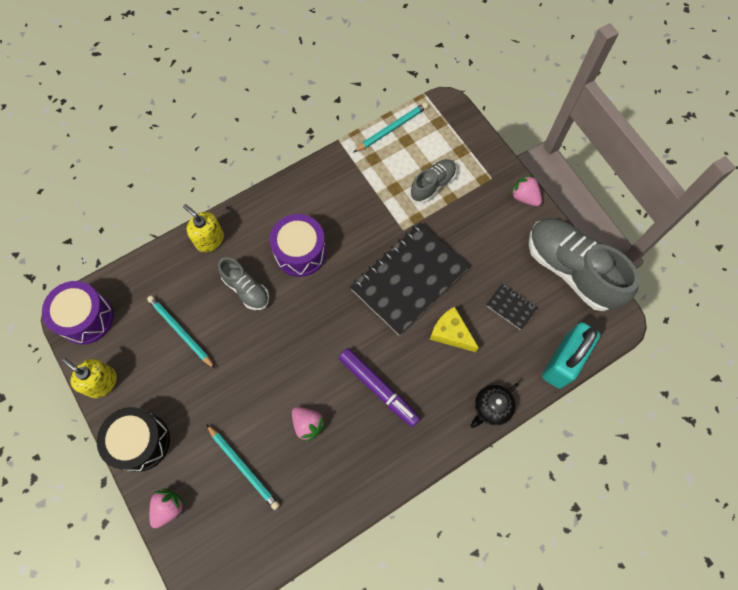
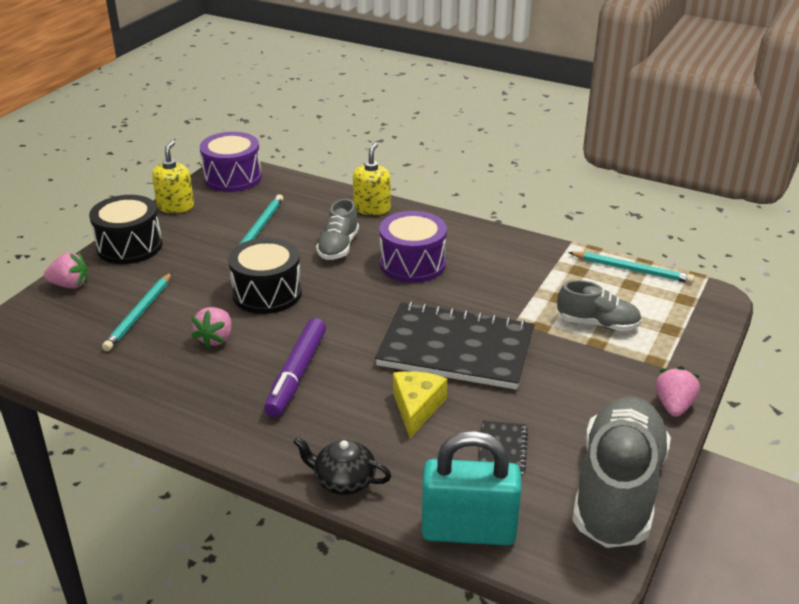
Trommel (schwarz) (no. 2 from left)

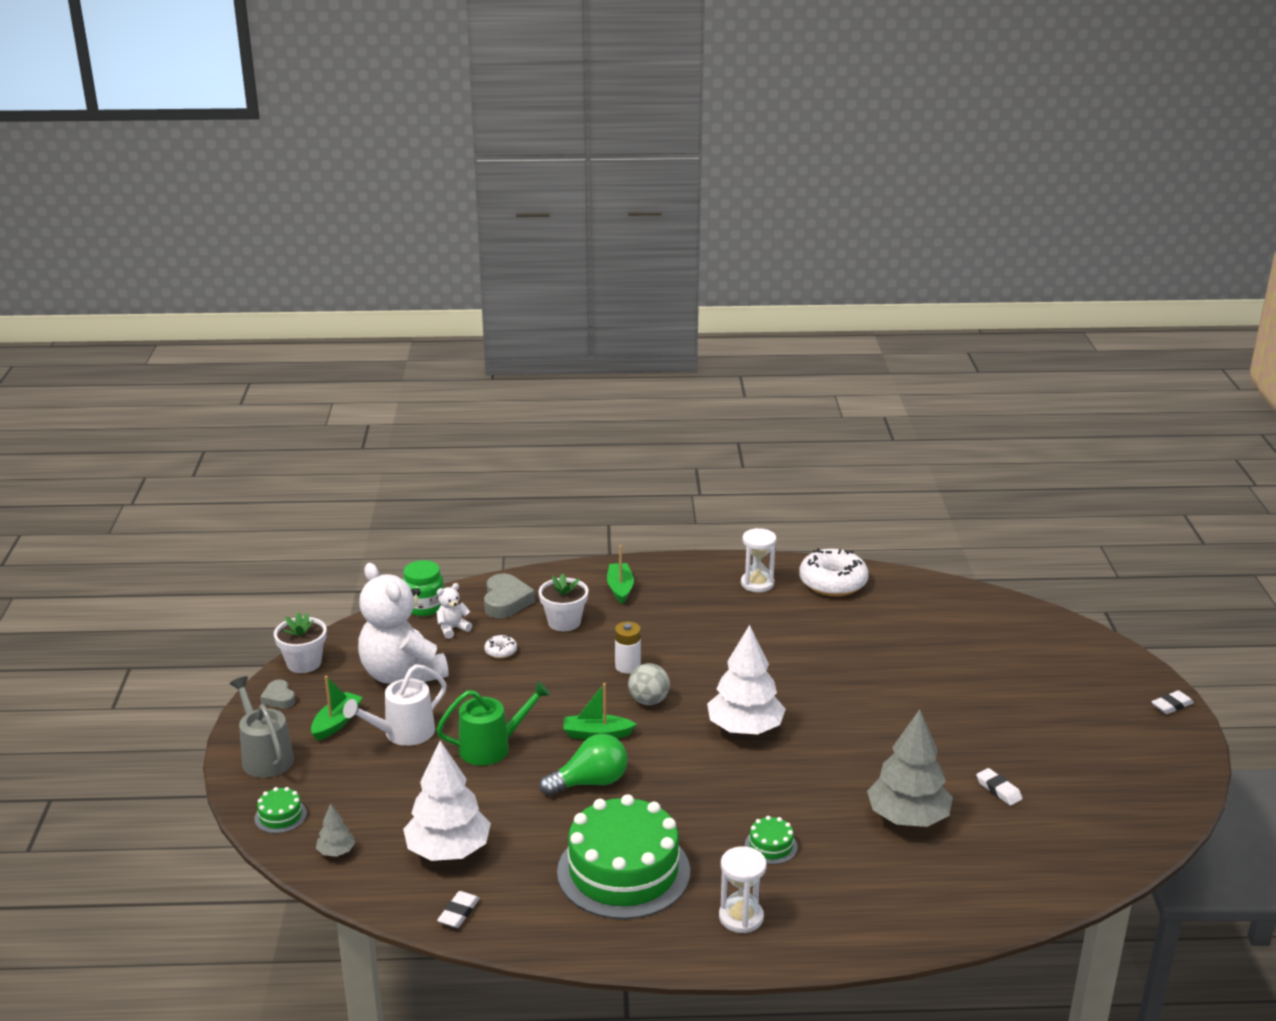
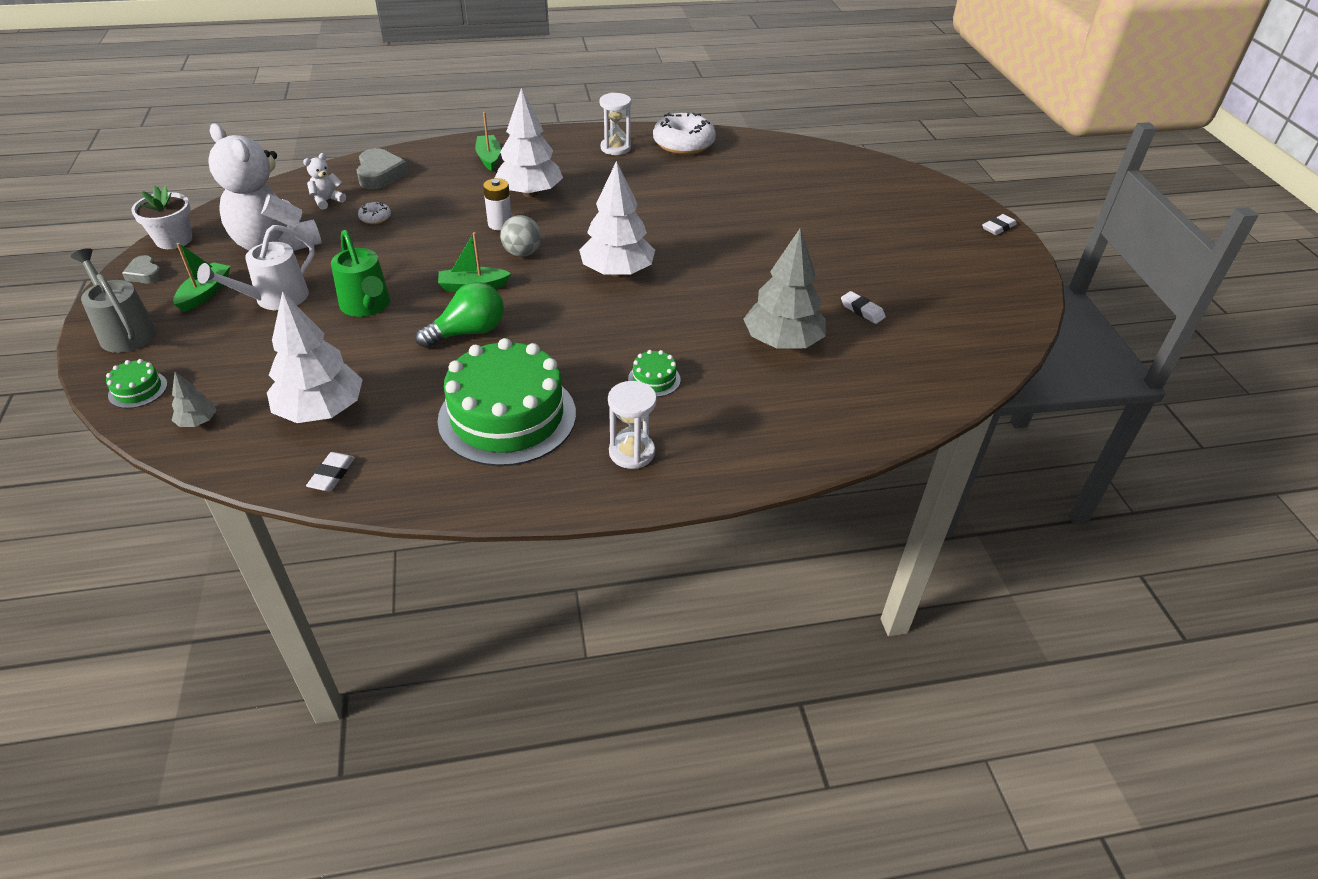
Einmachglas (grün)
Blumentopf (weiß) (no. 2 from left in the first image)
Gießkanne (grün)
Baum (weiß) (no. 2 from left)

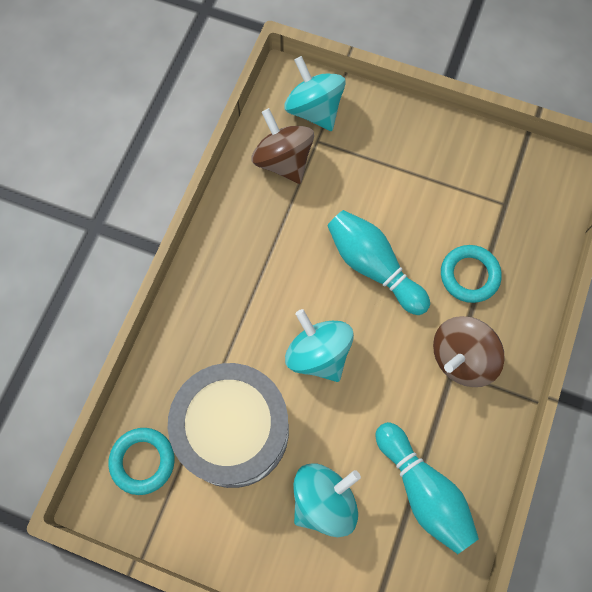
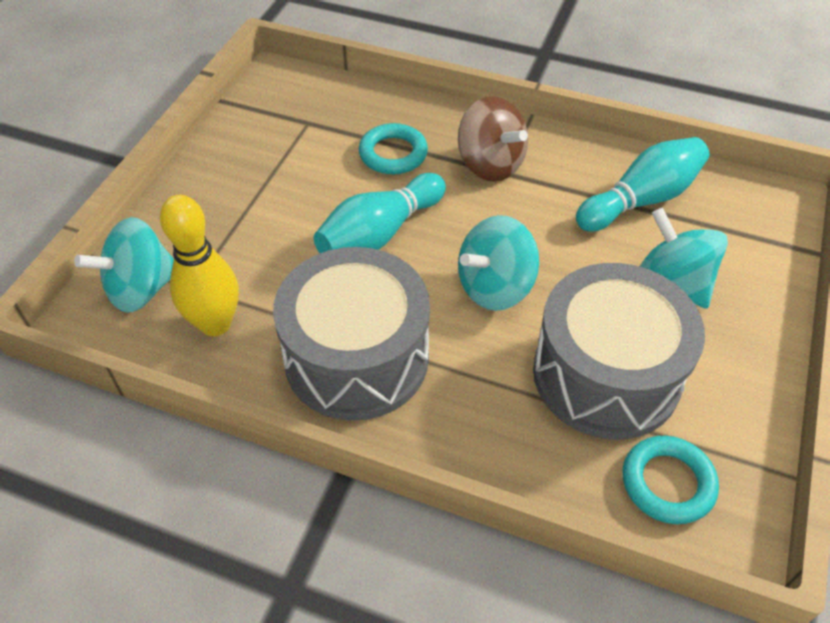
Bowlingkegel (gelb)
Trommel (grau) (no. 1 from left)

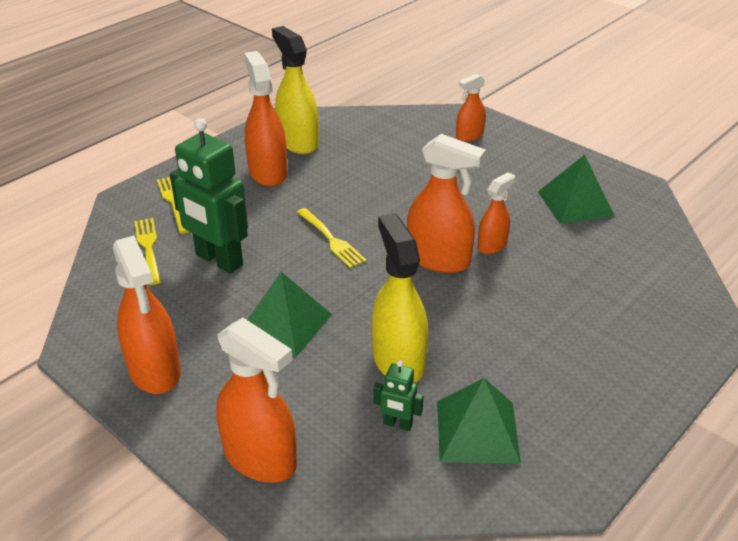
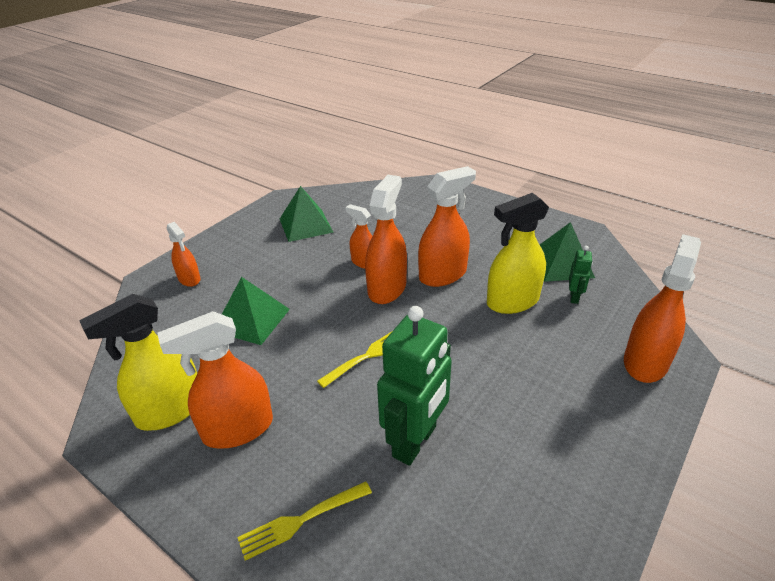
Gabel (gelb) (no. 1 from left in the first image)
Sprühflasche (orange) (no. 5 from left)
Pyramide (grün) (no. 1 from left)

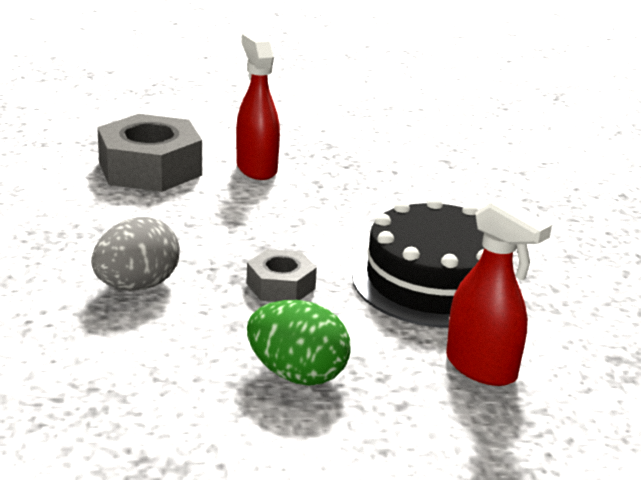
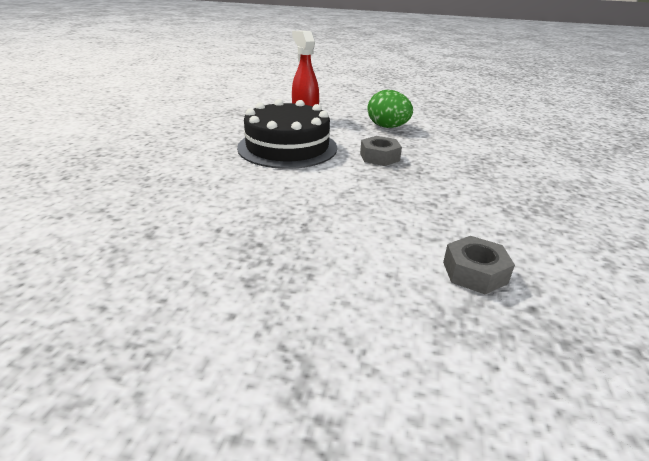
Sprühflasche (rot) (no. 1 from left in the first image)
Sechskantmutter (grau) (no. 2 from left)
Ei (grau)

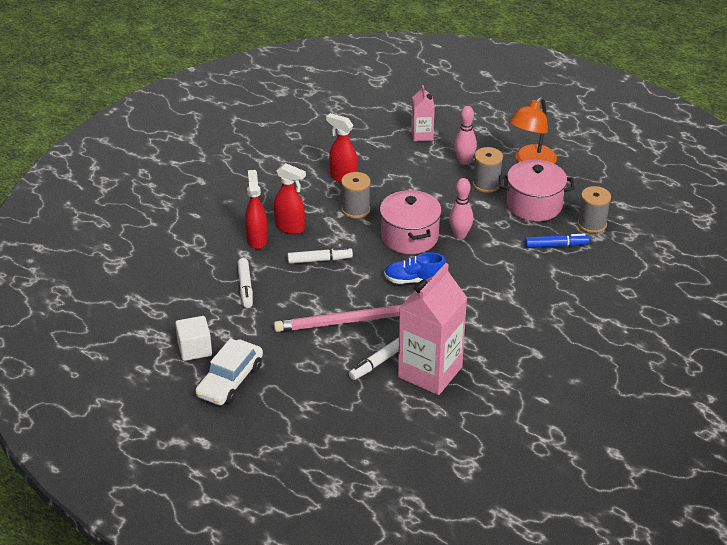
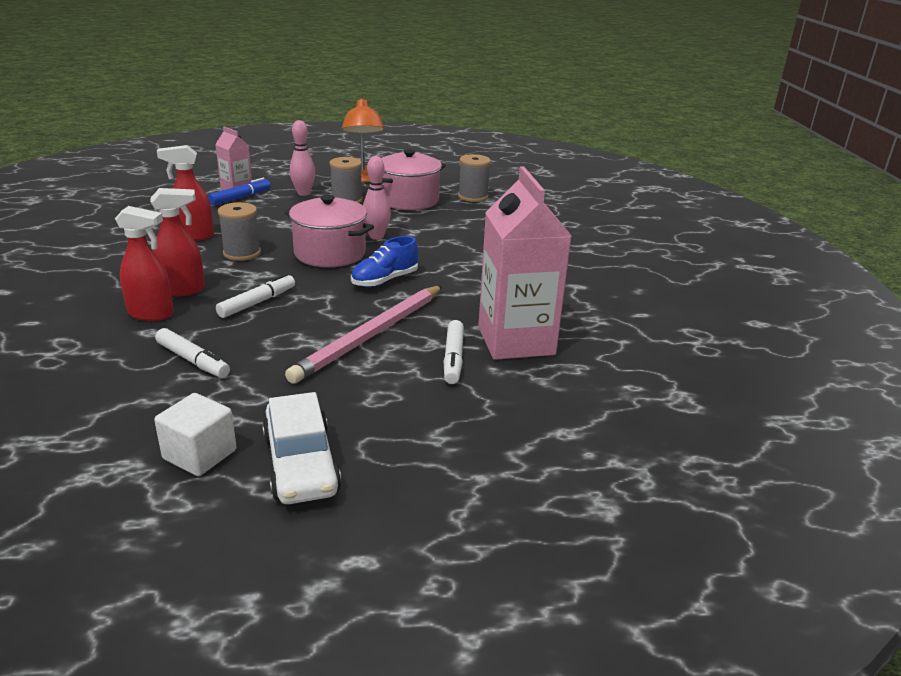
Sprühflasche (rot) (no. 1 from left)
Filzstift (blau)

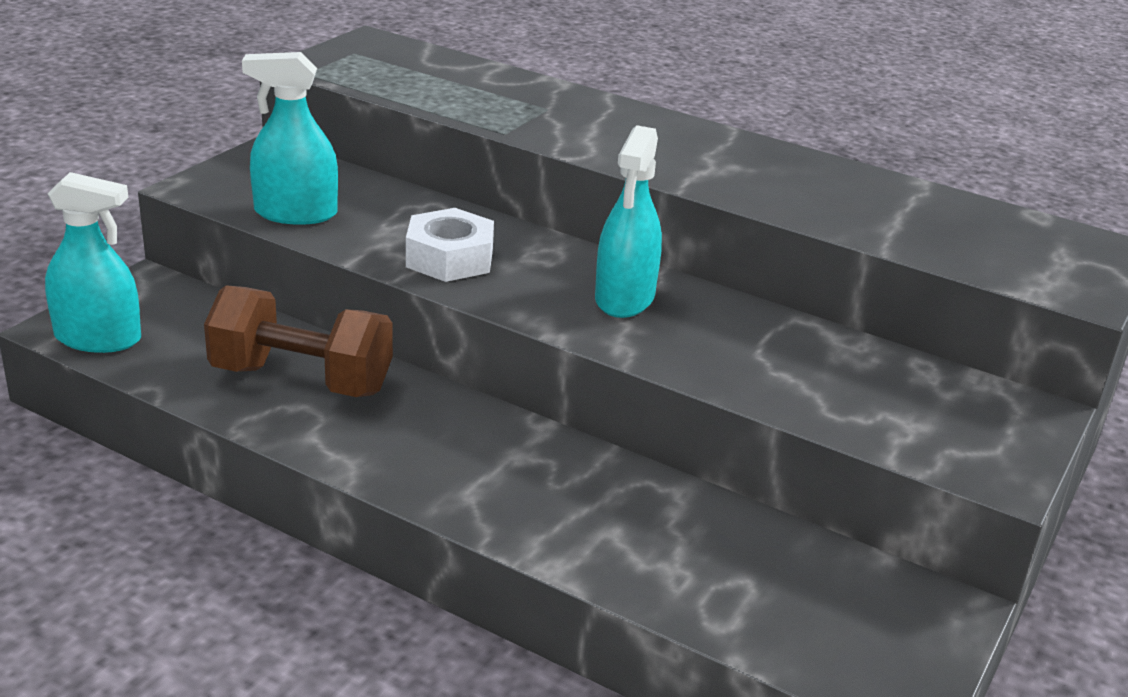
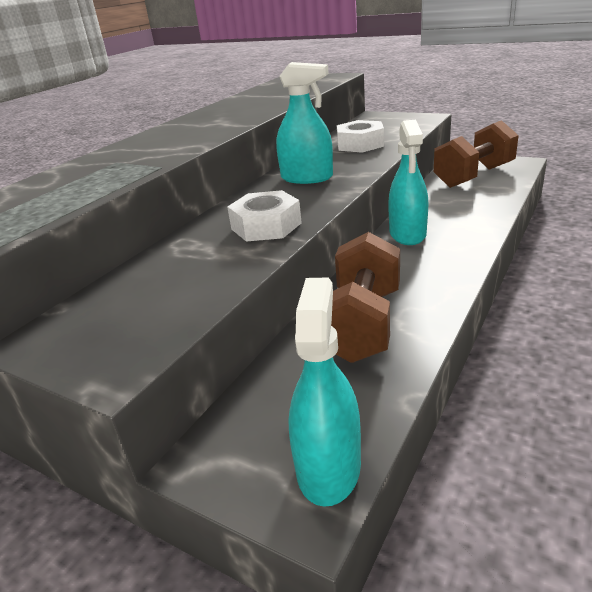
Sprühflasche (türkis) (no. 3 from left)
Sechskantmutter (weiß) (no. 2 from left)
Hantel (braun) (no. 2 from left)

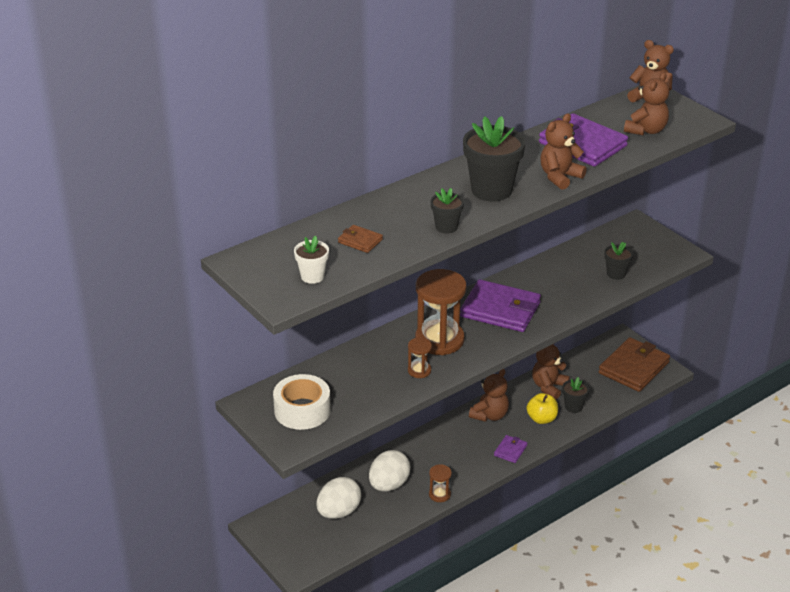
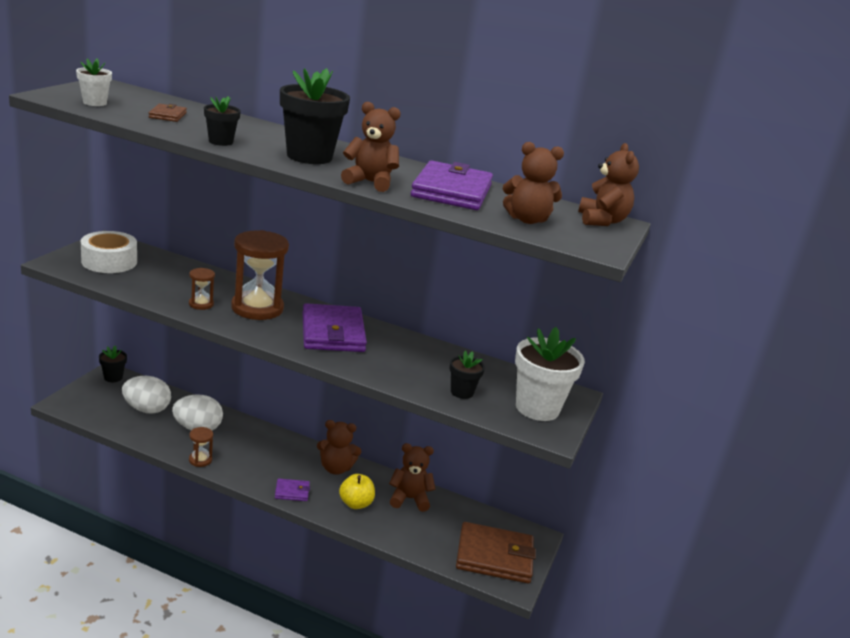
Blumentopf (schwarz) (no. 1 from left)
Blumentopf (weiß) (no. 2 from left)

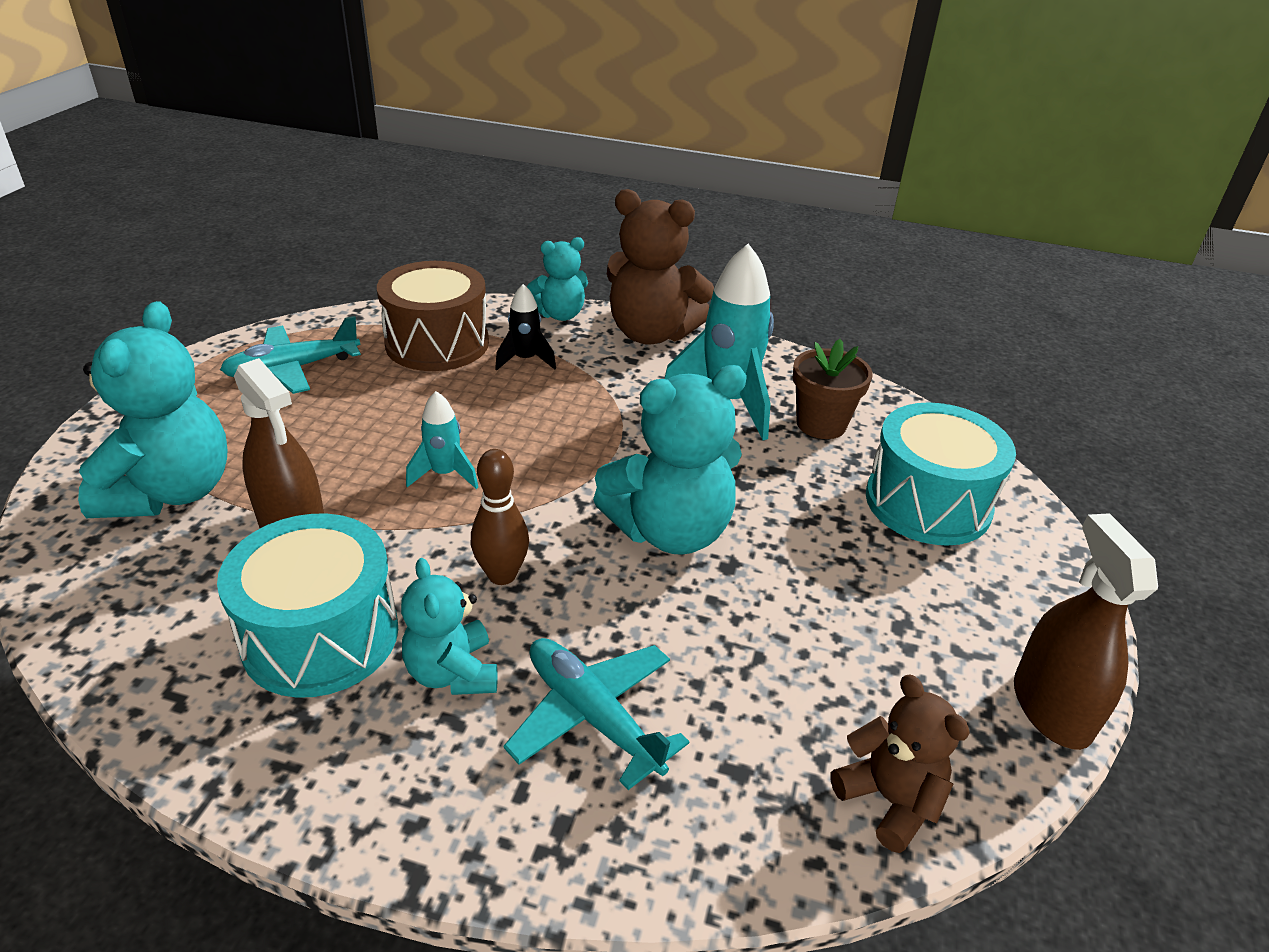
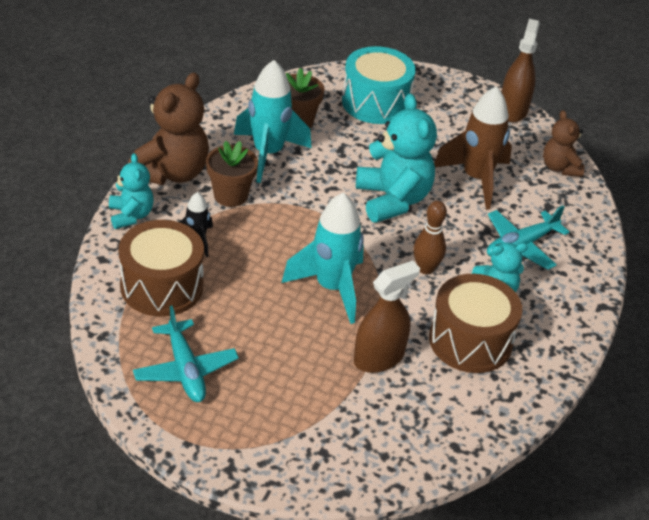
Teddybär (türkis) (no. 1 from left in the first image)
Rakete (türkis) (no. 2 from left)
Sprühflasche (braun) (no. 2 from left)
Trommel (braun) (no. 2 from left)
Teddybär (braun) (no. 2 from left)
Rakete (braun)
Blumentopf (braun) (no. 1 from left)

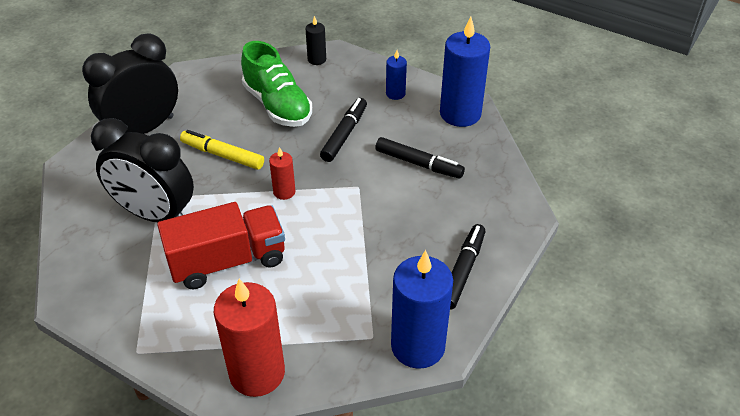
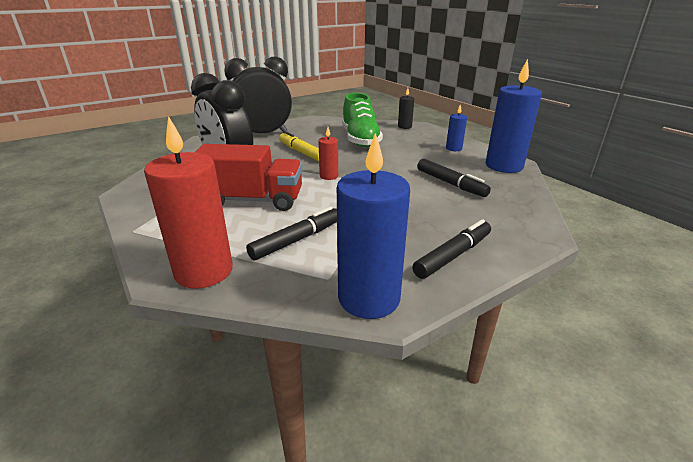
Filzstift (schwarz) (no. 1 from left)

